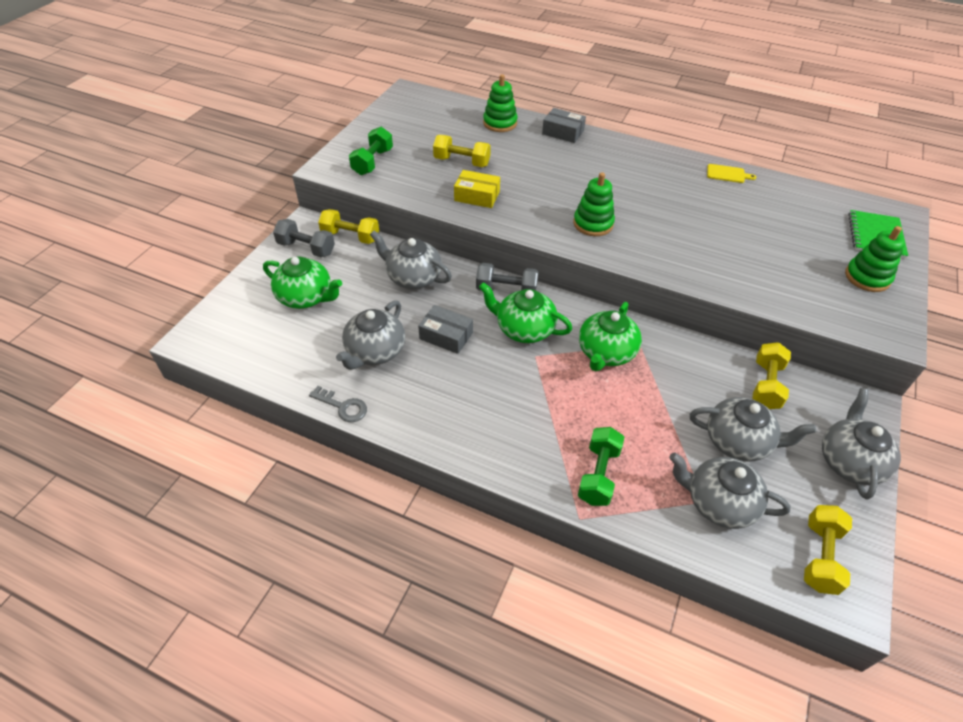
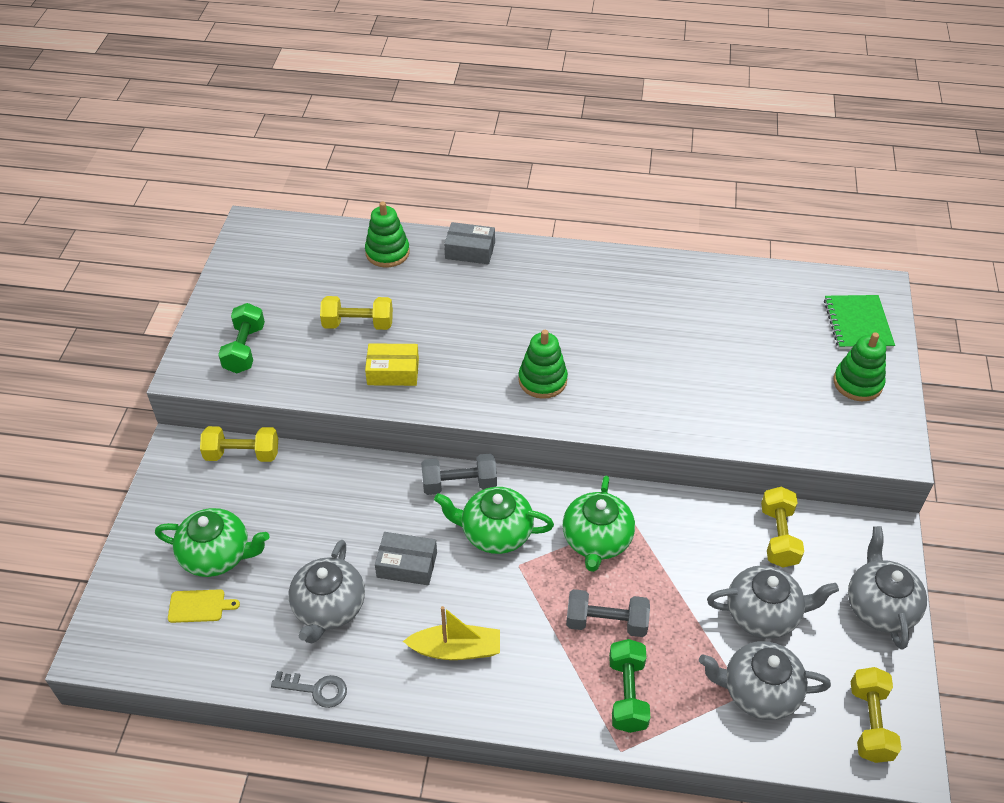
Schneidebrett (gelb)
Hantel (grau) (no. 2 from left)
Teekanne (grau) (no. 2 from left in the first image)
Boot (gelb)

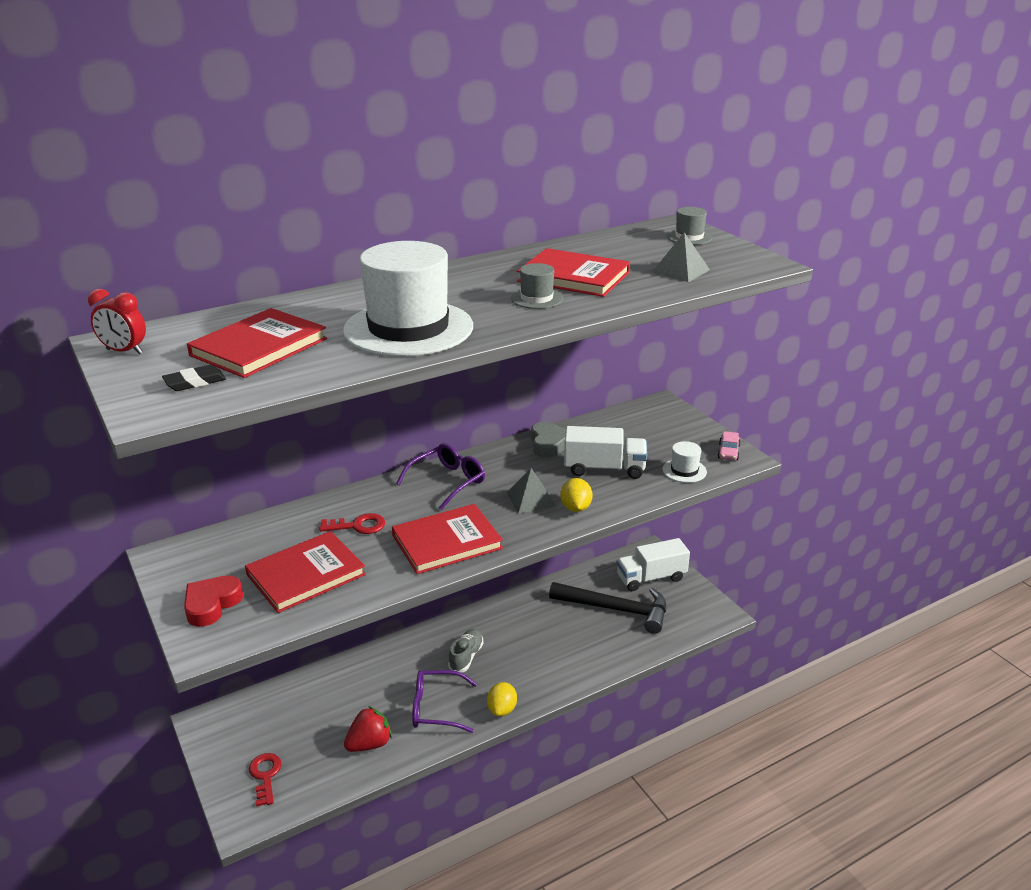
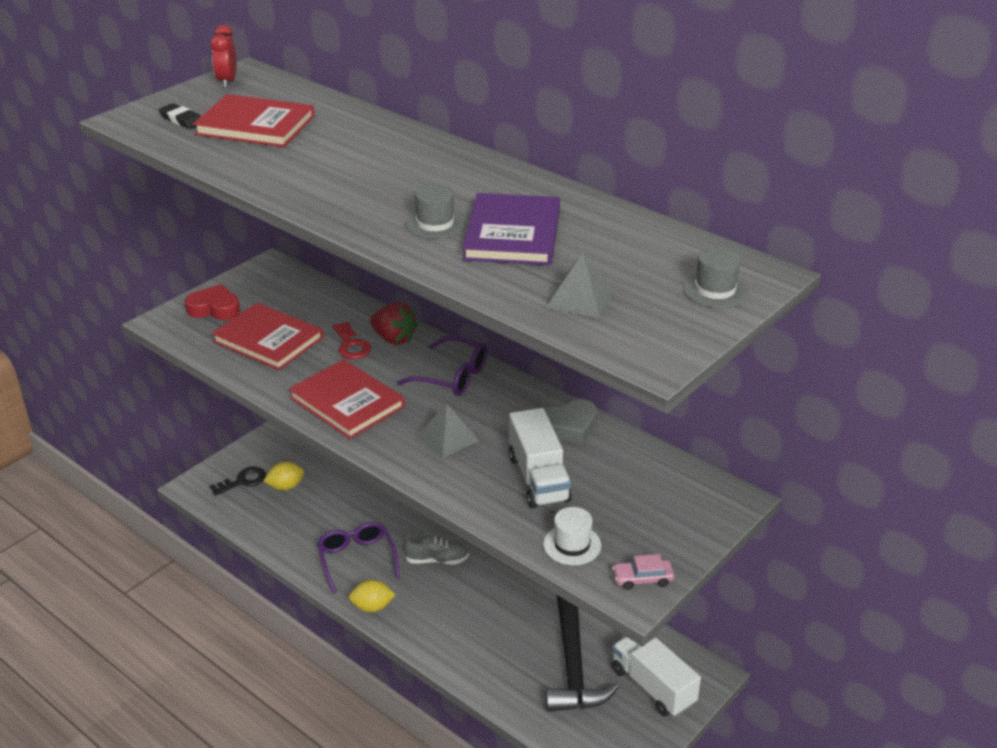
Hut (weiß) (no. 1 from left in the first image)
Buch (lila)
Zitrone (gelb) (no. 1 from left)
Erdbeere (rot)
Schlüssel (schwarz)

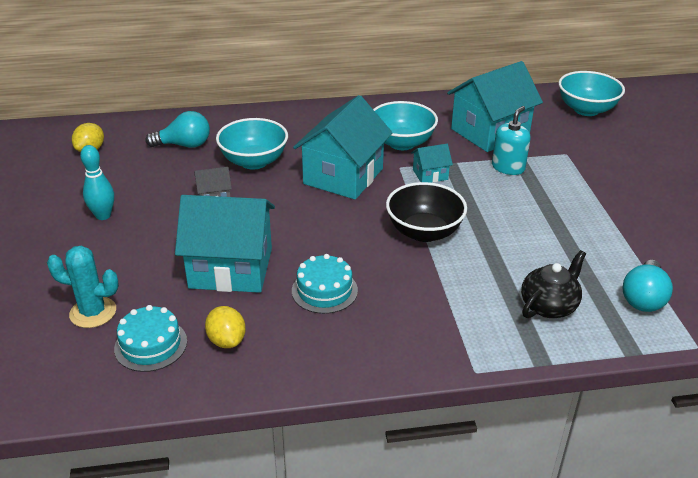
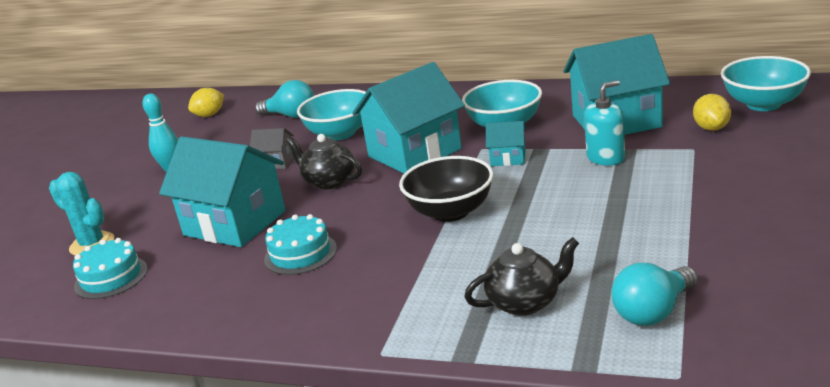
Zitrone (gelb) (no. 2 from left)
Teekanne (schwarz) (no. 1 from left)

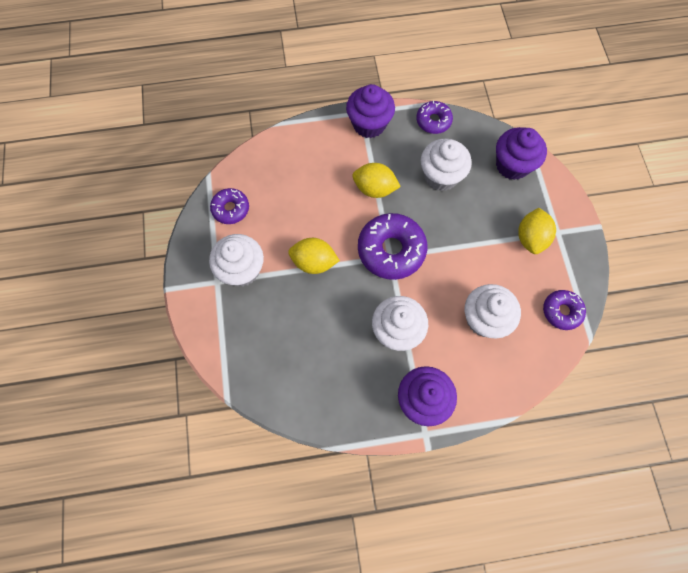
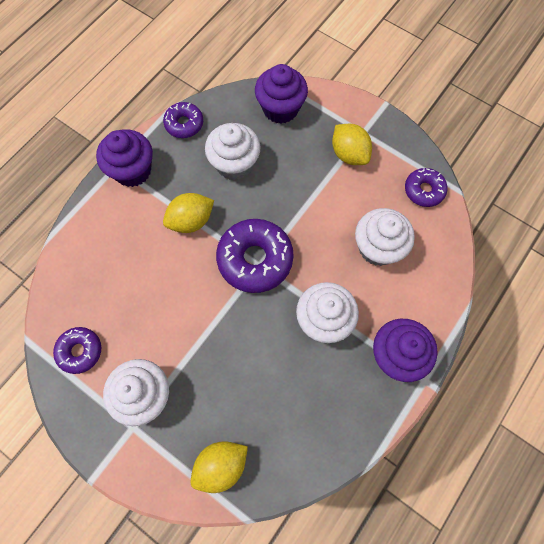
Zitrone (gelb) (no. 2 from left)

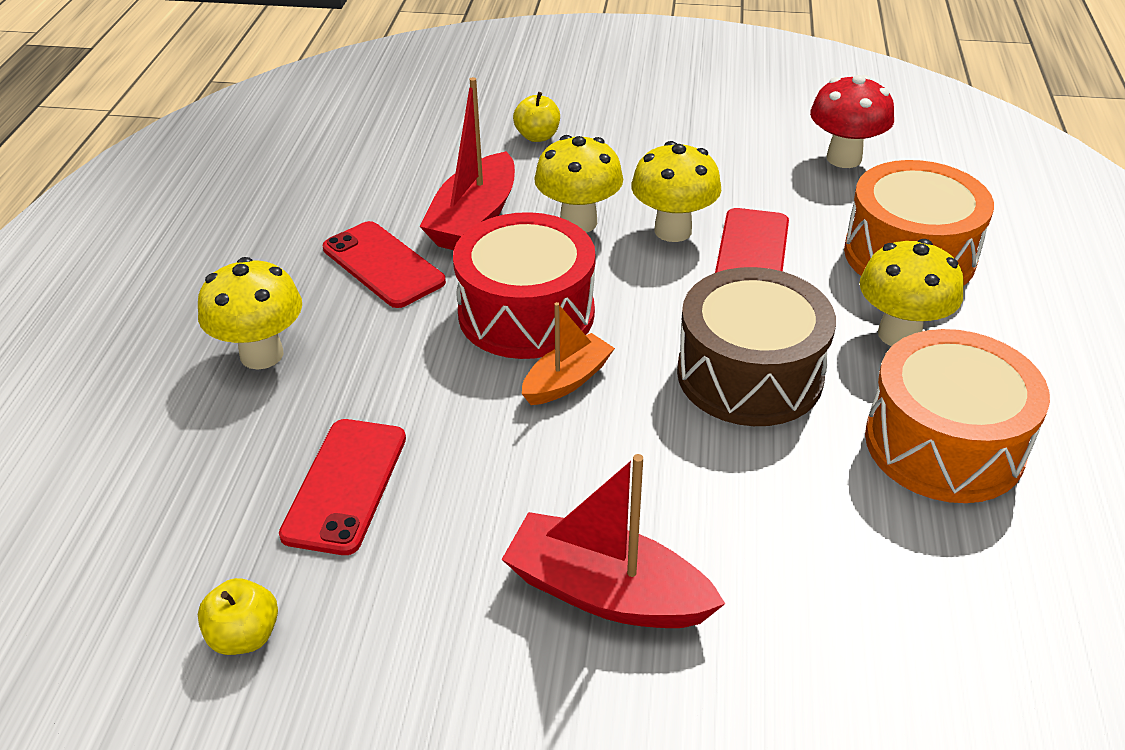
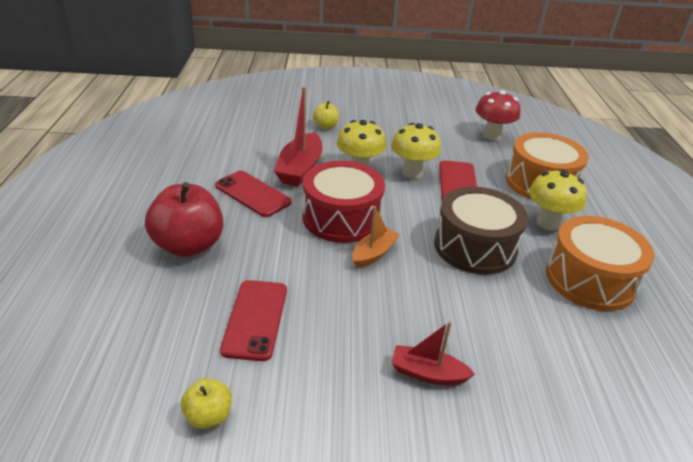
Apfel (rot)
Boot (rot) (no. 2 from left)

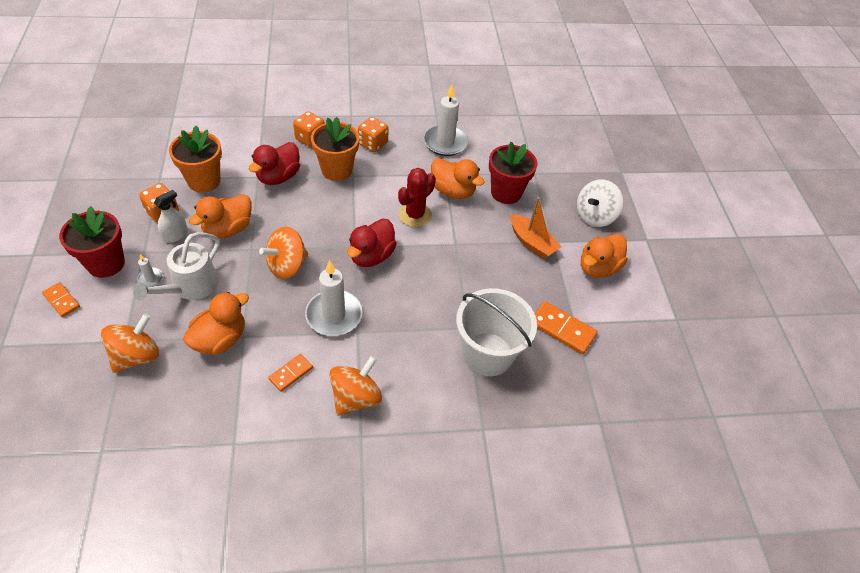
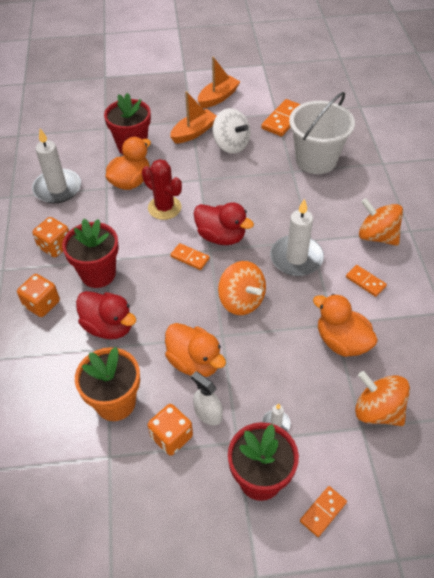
Blumentopf (rot) (no. 1 from left)
Kreisel (weiß)
Gießkanne (weiß)
Boot (orange) (no. 2 from left)
Dominostein (orange) (no. 1 from left)

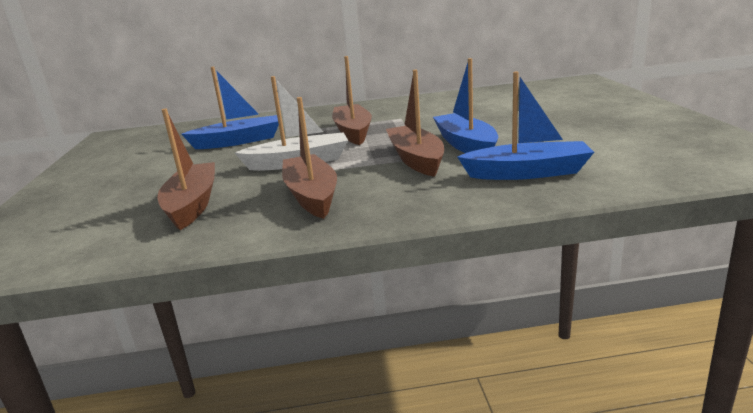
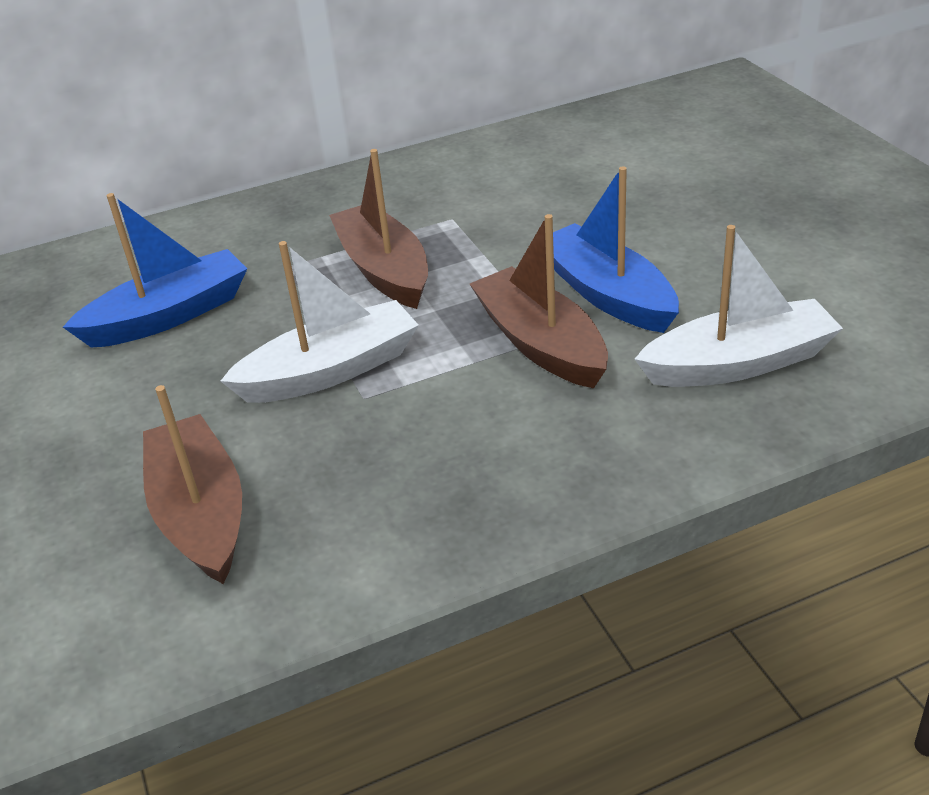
Boot (weiß) (no. 2 from left)
Boot (braun) (no. 2 from left in the first image)

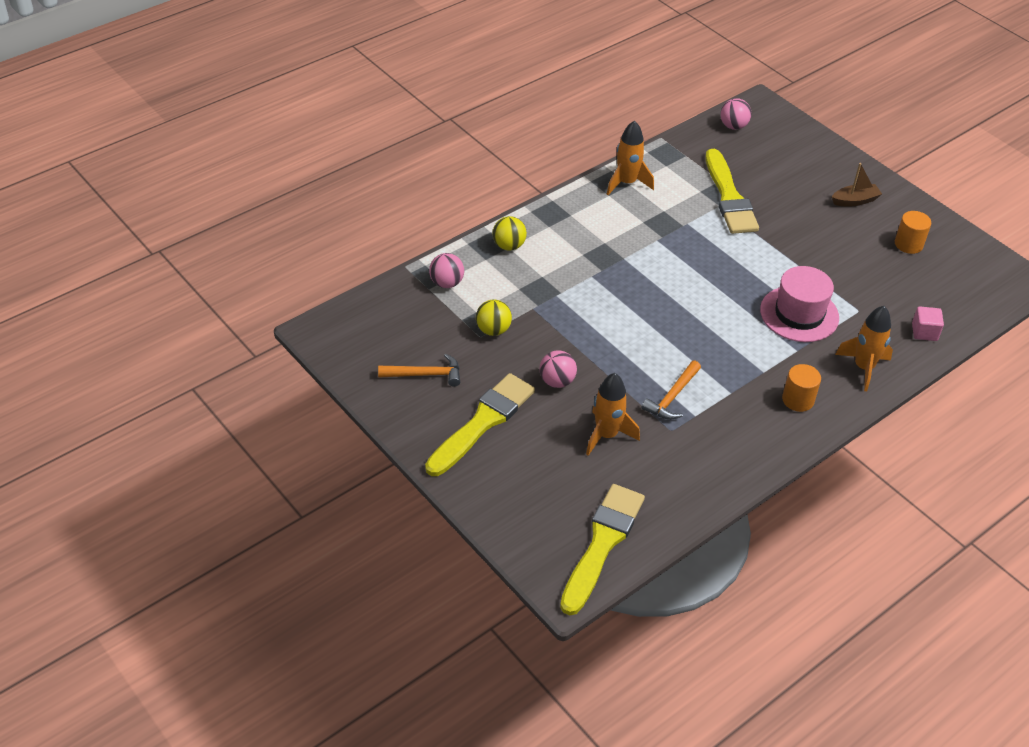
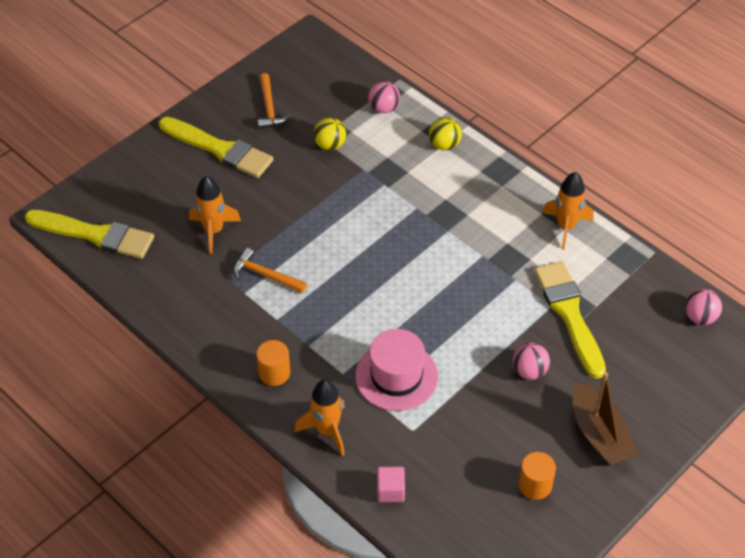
Pinsel (gelb) (no. 3 from left)
Boot (braun)
Ball (rosa) (no. 2 from left)

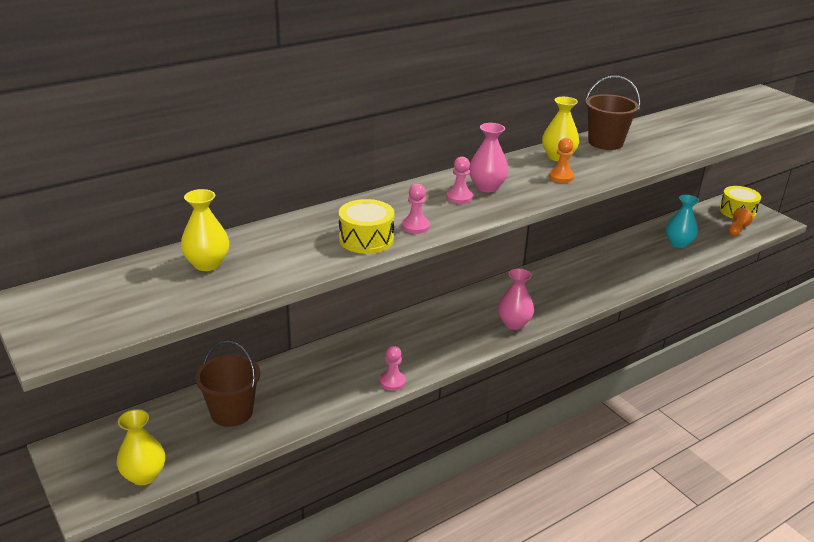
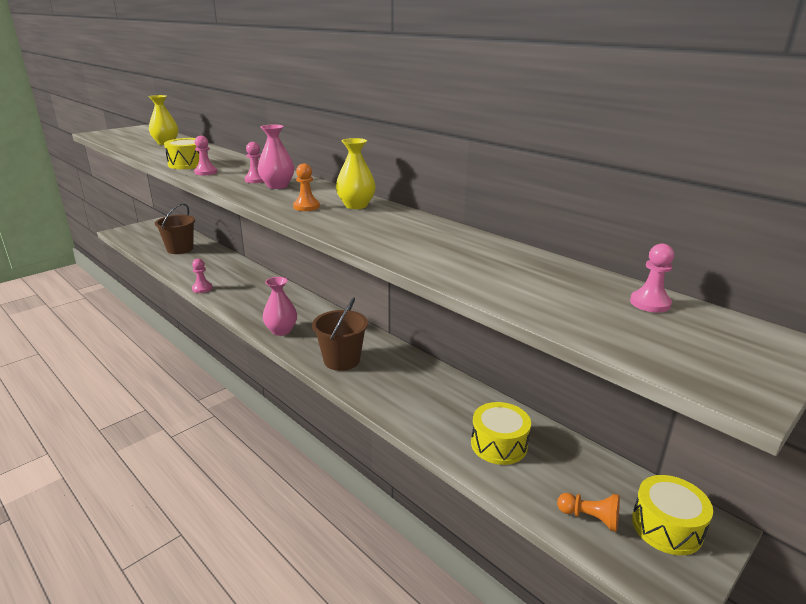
Eimer (braun) (no. 2 from left)
Trommel (gelb) (no. 2 from left)
Vase (gelb) (no. 1 from left in the first image)
Bauer (rosa) (no. 4 from left)

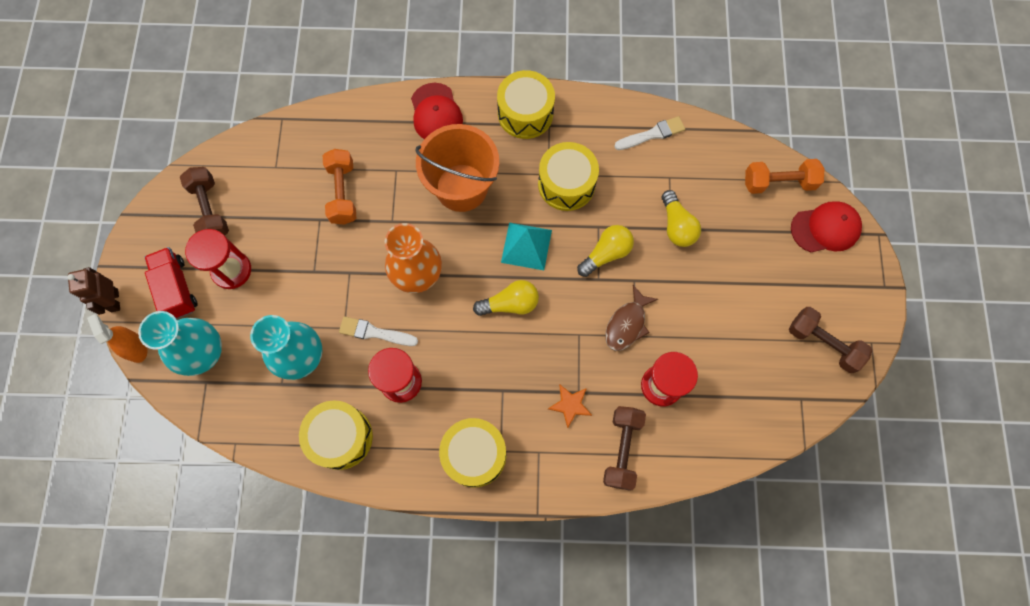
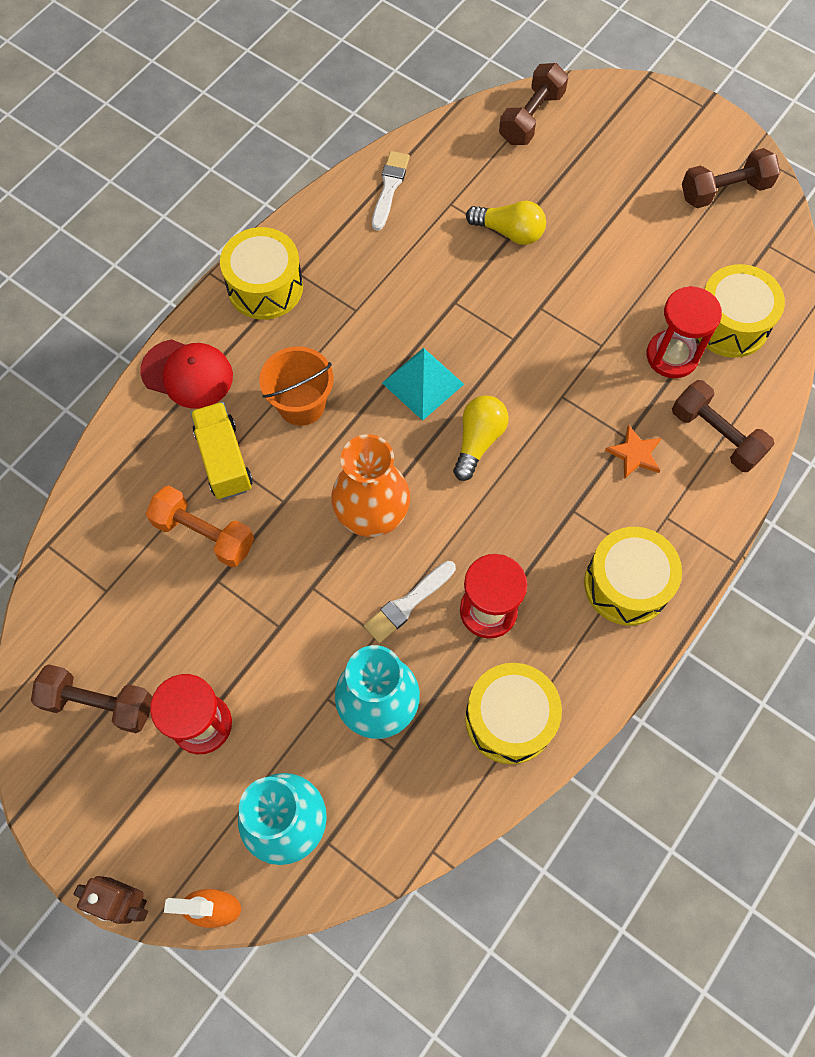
Eimer (orange)
Trommel (gelb) (no. 4 from left)
Hantel (braun) (no. 2 from left)
Kappe (rot) (no. 2 from left in the first image)
Glühbirne (gelb) (no. 2 from left in the first image)
Lastwagen (rot)
Fisch (braun)
Lastwagen (gelb)

